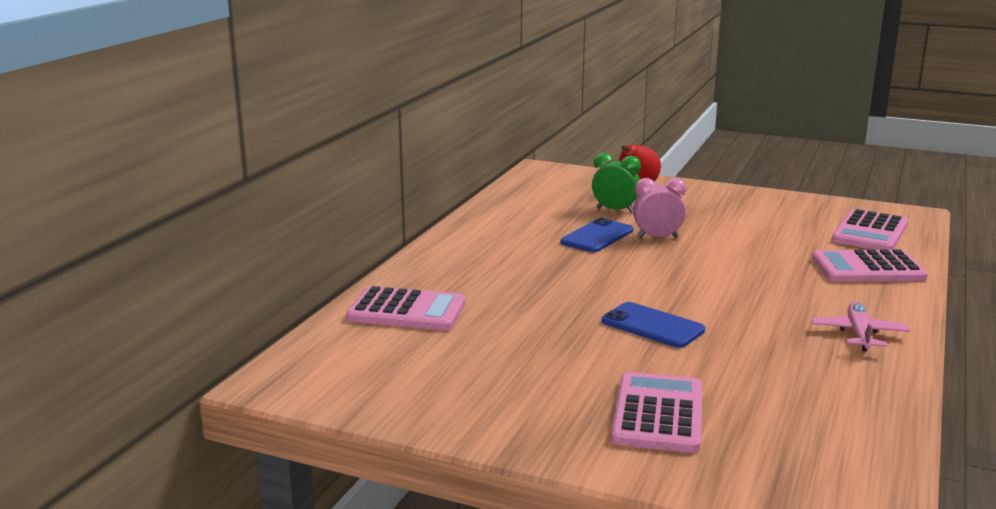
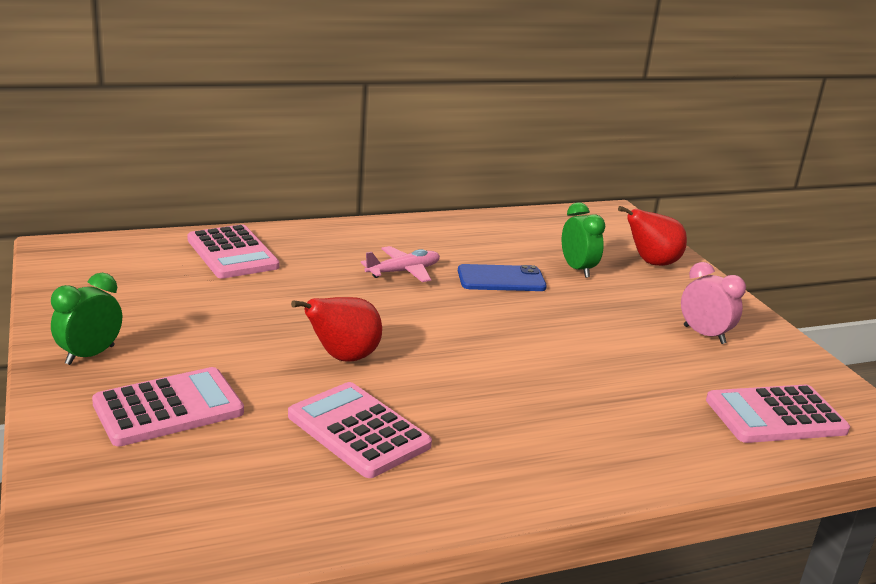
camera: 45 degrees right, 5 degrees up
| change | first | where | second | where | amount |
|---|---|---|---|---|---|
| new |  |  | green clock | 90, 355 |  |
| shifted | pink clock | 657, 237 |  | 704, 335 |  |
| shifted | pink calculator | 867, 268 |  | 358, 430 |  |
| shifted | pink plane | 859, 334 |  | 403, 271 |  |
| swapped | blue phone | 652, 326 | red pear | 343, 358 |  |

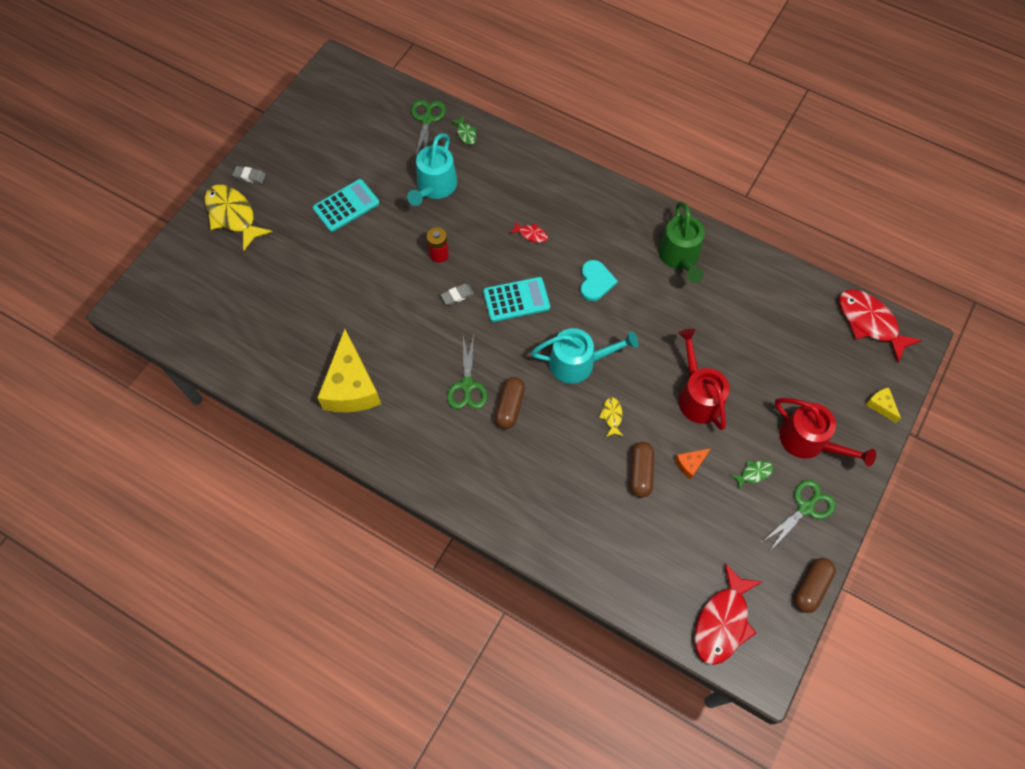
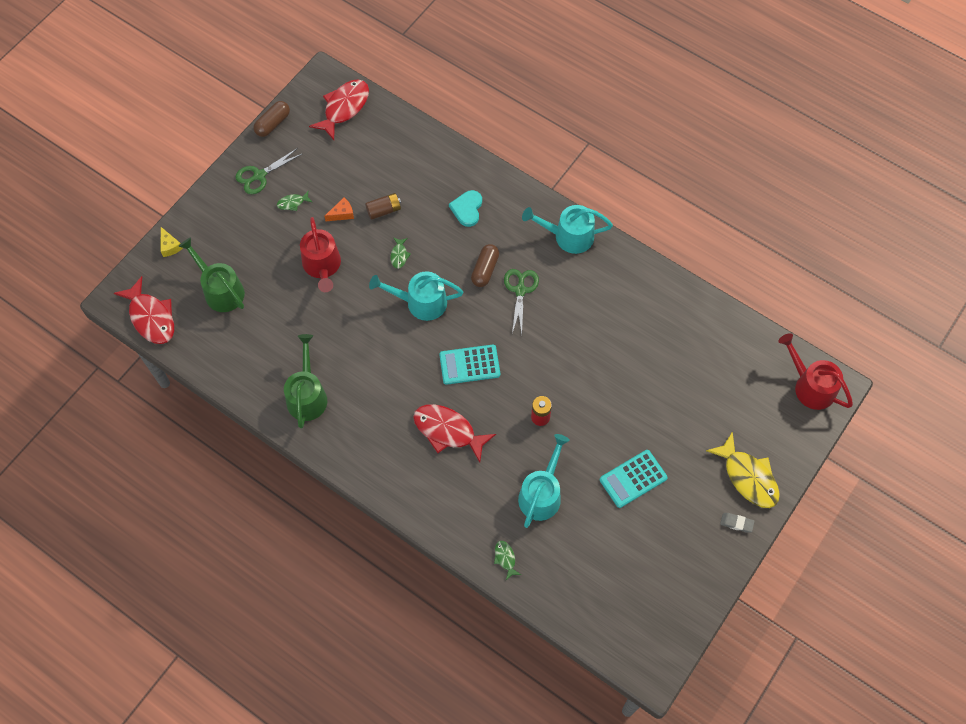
camera: 175 degrees left, 0 degrees up
| change | first | where | second | where | amount |
|---|---|---|---|---|---|
| gone | yellow cheese | 351, 386 |  |  |  |
| gone | green scissors | 427, 119 |  |  |  |
| gone | grey eraser | 457, 295 |  |  |  |
| new |  |  | green watering can | 221, 290 |  |
| new |  |  | turquoise watering can | 568, 236 |  |
| shifted | turquoise heart | 595, 282 |  | 467, 209 |  |
| shifted | red watering can | 808, 441 |  | 810, 386 |  |
| swapped | brown capsule | 640, 472 | brown battery | 384, 210 |  |
| repainted | yellow fish | 612, 416 | green fish | 399, 255 |  |
| scaled | red fish | 531, 234 |  | 448, 431 | x2.19 |

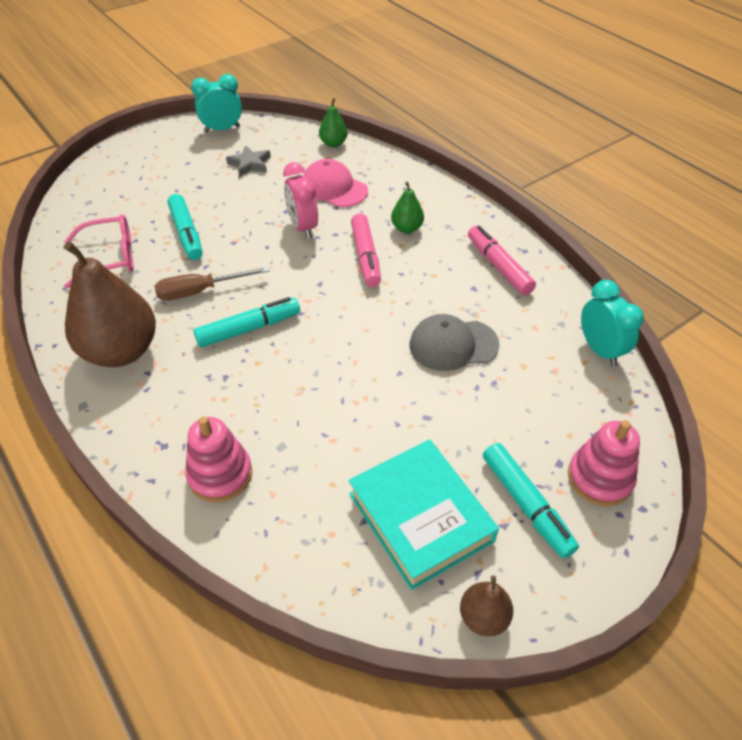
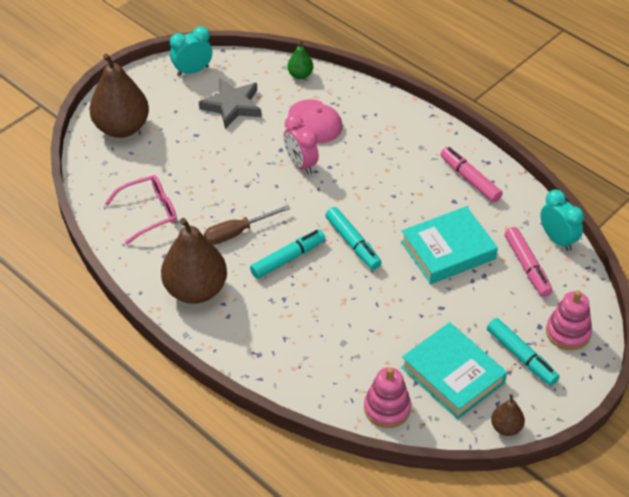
camera: 10 degrees left, 0 degrees up
| change | first | where | second | where | amount |
|---|---|---|---|---|---|
| gone | green pear | 407, 228 |  |  |  |
| new |  |  | brown pear | 122, 128 |  |
| shifted | turquoise marker | 186, 233 |  | 353, 243 |  |
| shifted | pink stacking toy | 220, 474 |  | 387, 408 |  |
| shifted | pink marker | 365, 256 |  | 527, 267 |  |
| swapped | grey cap | 453, 345 | turquoise book | 448, 250 |  |
| rotated | pink cap | 334, 188 |  | 315, 122 | 150 degrees counterclockwise |
| scaled | grey star | 250, 164 |  | 232, 106 | x1.58 |

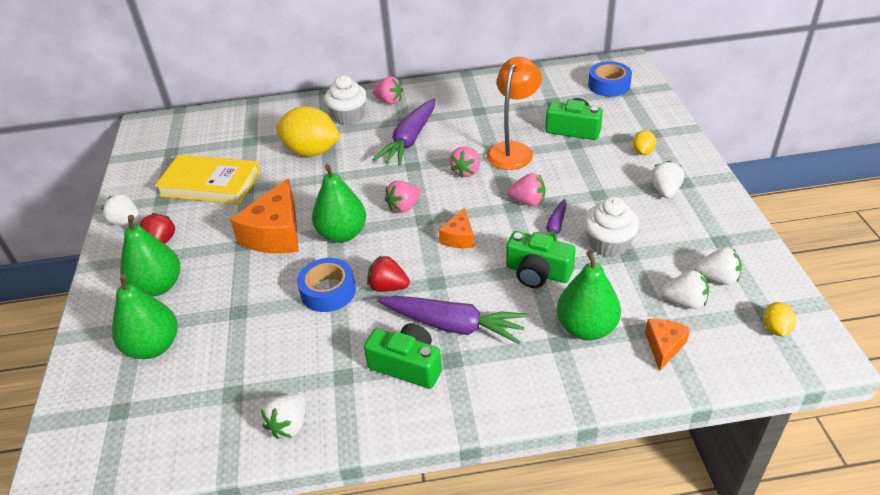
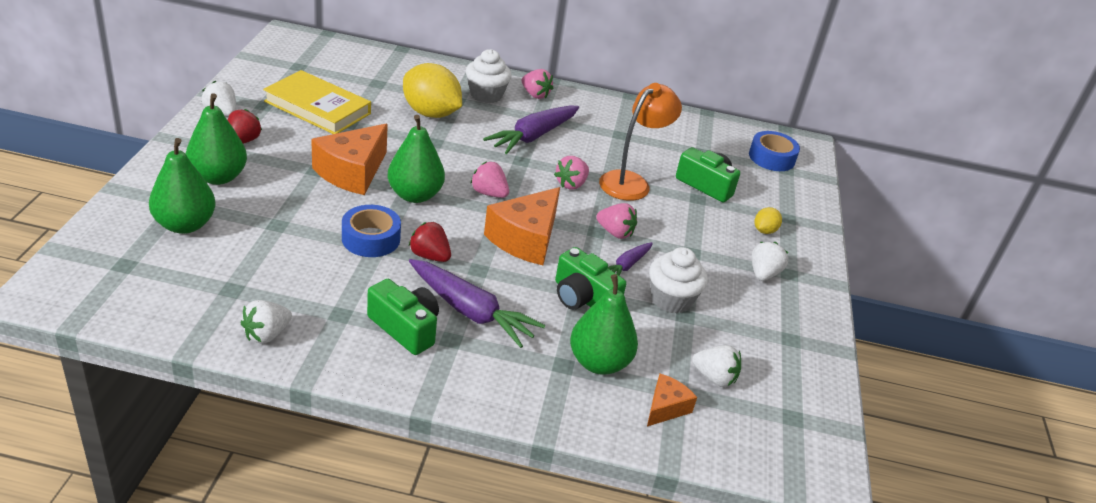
camera: 10 degrees right, 5 degrees down
| change | first | where | second | where | amount |
|---|---|---|---|---|---|
| gone | white strawberry | 717, 278 |  |  |  |
| gone | yellow lemon | 775, 329 |  |  |  |
| rotated | pink strawberry | 403, 207 |  | 489, 193 | 60 degrees clockwise |
| scaled | orange cheese | 459, 237 |  | 525, 239 | x1.89 |

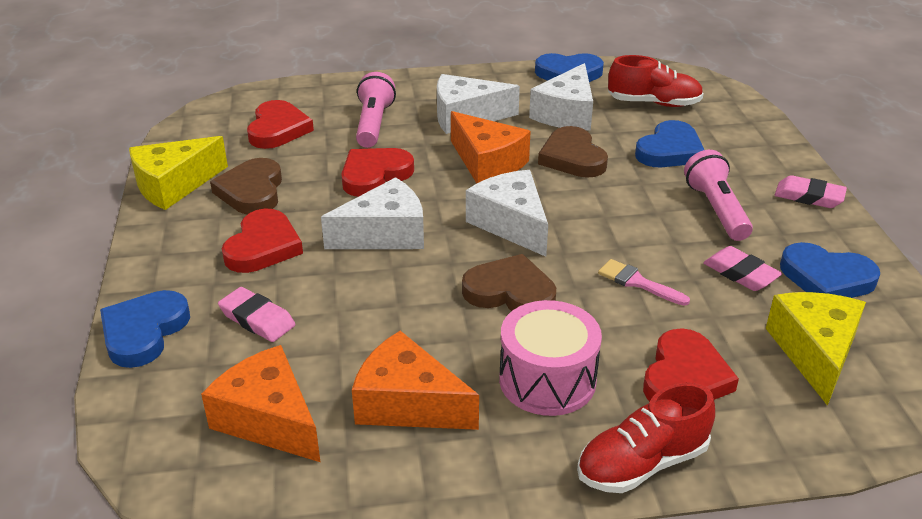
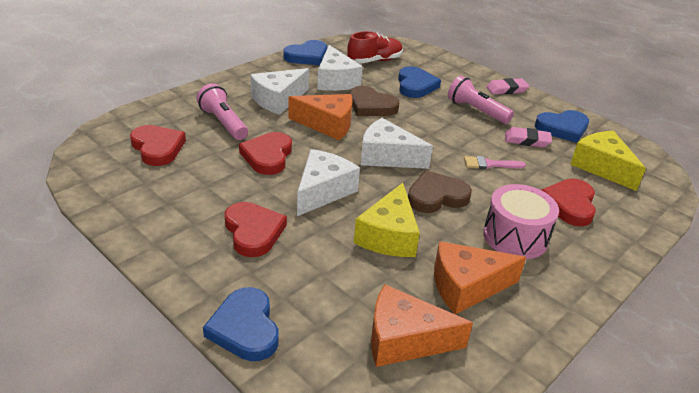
camera: 40 degrees left, 0 degrees up
| change | first | where | second | where | amount |
|---|---|---|---|---|---|
| gone | brown heart | 252, 191 |  |  |  |
| gone | pink eraser | 257, 319 |  |  |  |
| gone | red shoe | 642, 464 |  |  |  |
| shifted | yellow cheese | 174, 185 |  | 389, 236 |  |
| rotated | red heart | 684, 377 |  | 569, 204 | 150 degrees counterclockwise |

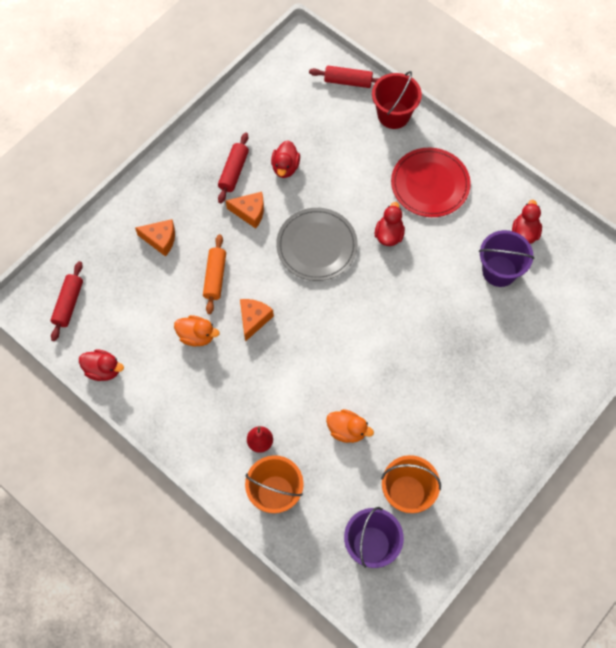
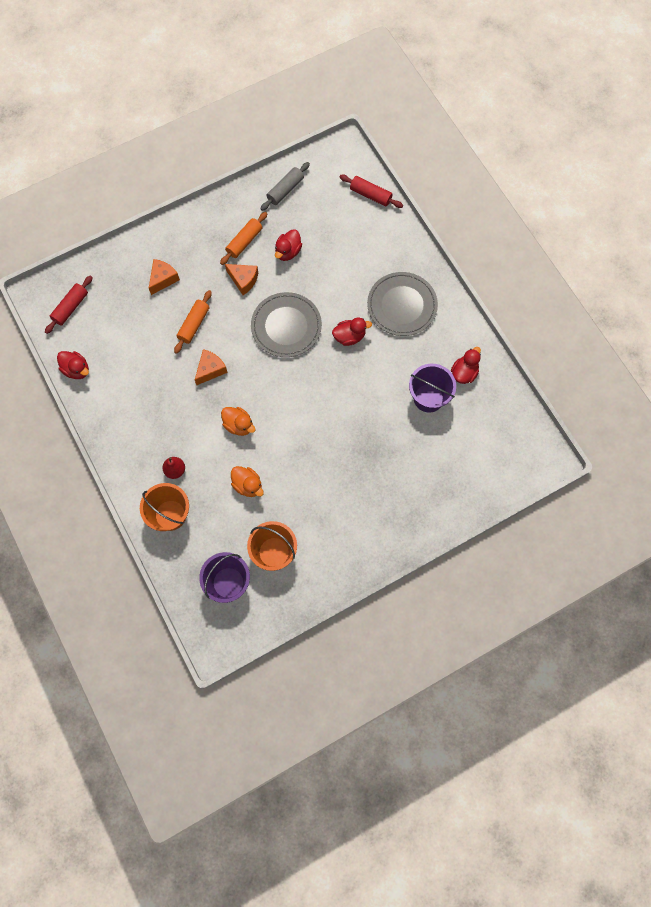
camera: 20 degrees right, 5 degrees up
| change | first | where | second | where | amount |
|---|---|---|---|---|---|
| gone | red bucket | 393, 115 |  |  |  |
| new |  |  | grey rolling pin | 285, 190 |  |
| shifted | orange duck | 197, 336 |  | 239, 425 |  |
| repainted | red rolling pin | 233, 171 | orange rolling pin | 244, 242 |  |
| repainted | red plate | 430, 184 | grey plate | 402, 305 |  |
| rotated | orange cheese | 160, 239 |  | 163, 279 | 90 degrees counterclockwise |
| rotated | red duck | 389, 235 |  | 349, 336 | 45 degrees clockwise |

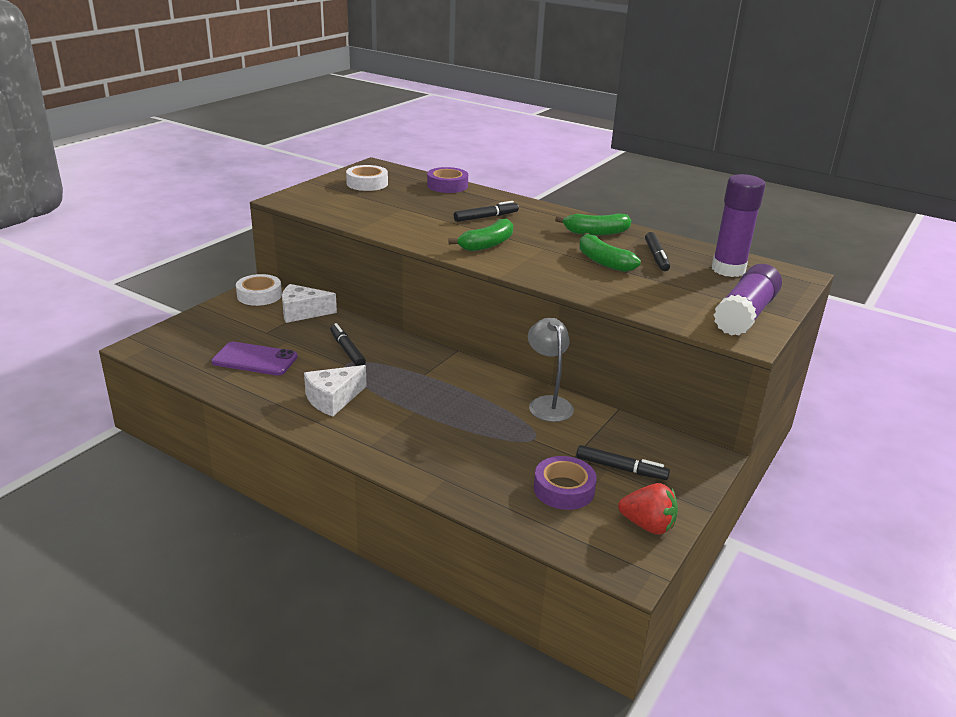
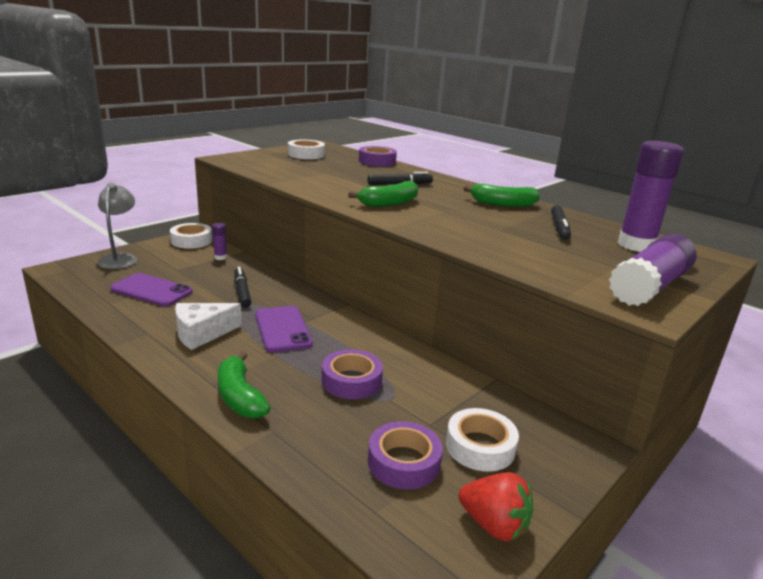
camera: 10 degrees right, 5 degrees down
| change | first | where | second | where | amount |
|---|---|---|---|---|---|
| new |  |  | purple phone | 282, 329 |  |
| new |  |  | purple tape | 351, 381 |  |
| shifted | grey lamp | 547, 403 |  | 120, 258 |  |
| shifted | green banana | 603, 262 |  | 239, 396 |  |
| swapped | white cheese | 302, 312 | purple glue stick | 220, 257 |  |
| swapped | black marker | 621, 468 | white tape | 480, 446 |  |

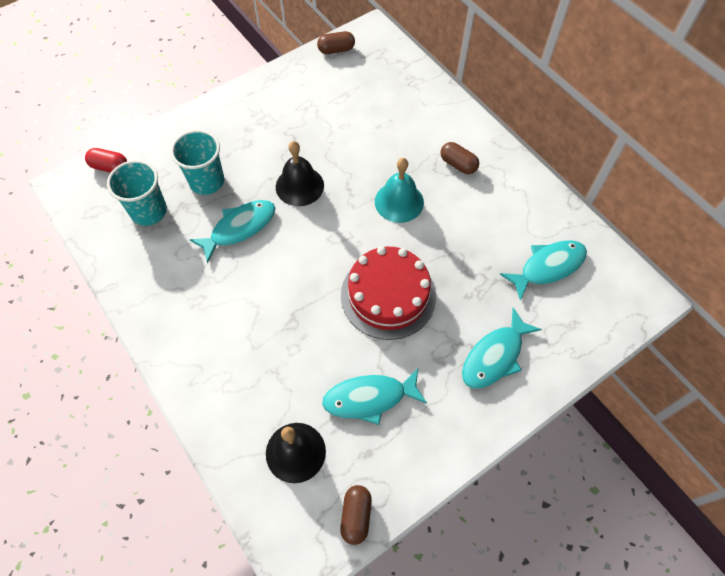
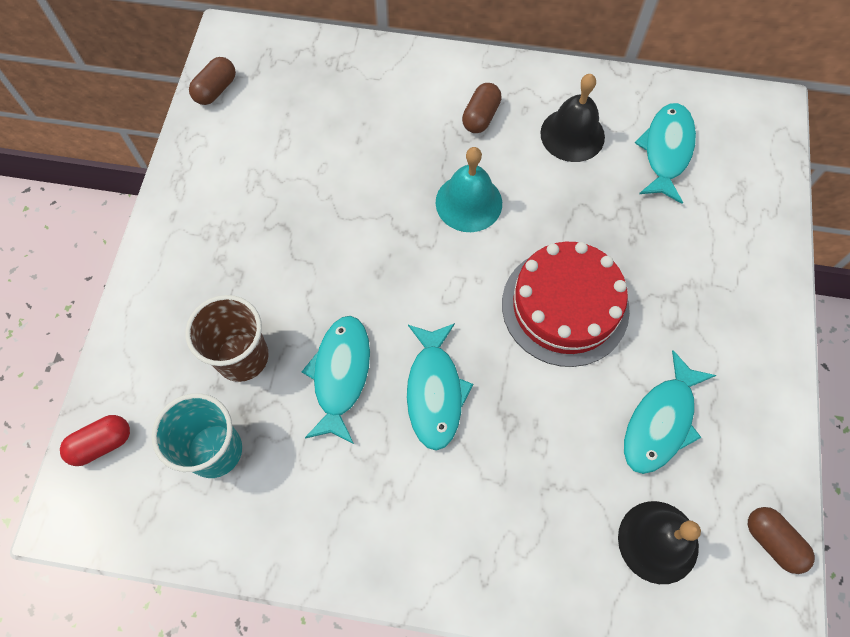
camera: 45 degrees left, 5 degrees up
| change | first | where | second | where | amount |
|---|---|---|---|---|---|
| shifted | black bell | 299, 186 |  | 572, 135 |  |
| shifted | turquoise fish | 495, 356 |  | 434, 392 |  |
| repainted | turquoise cup | 207, 181 | brown cup | 242, 357 |  |
| rotated | brown capsule | 458, 164 |  | 481, 116 | 60 degrees counterclockwise |

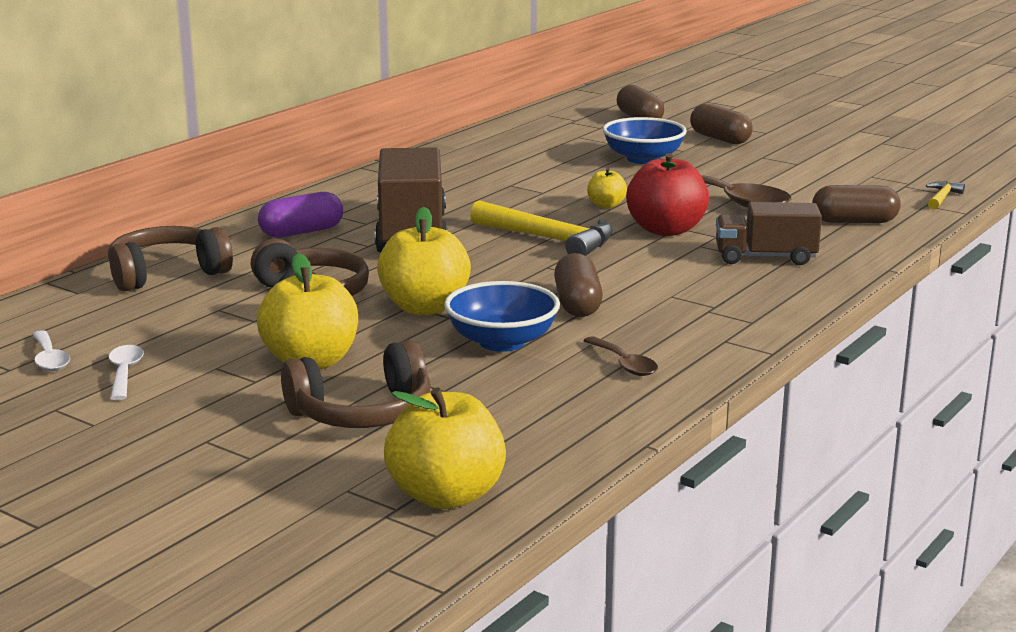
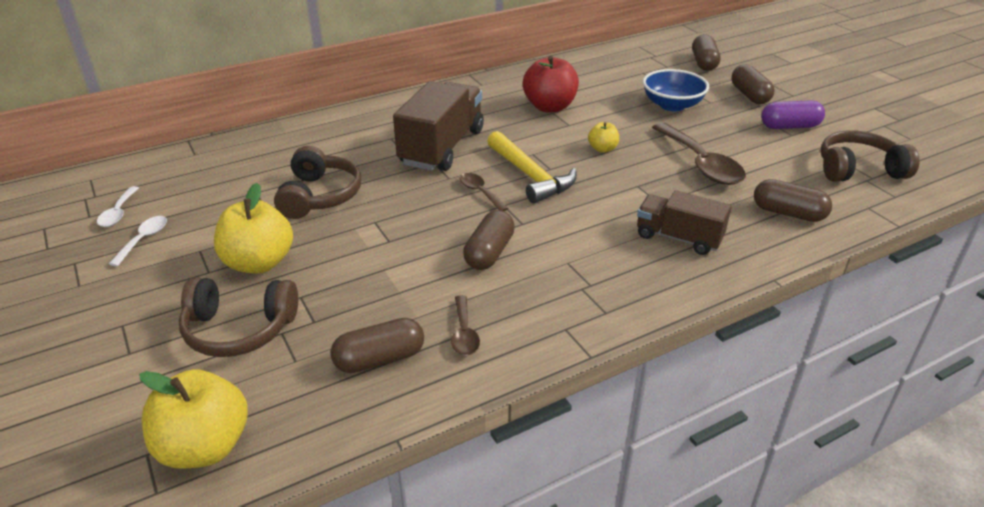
camera: 25 degrees right, 15 degrees up
| change | first | where | second | where | amount |
|---|---|---|---|---|---|
| gone | yellow apple | 424, 307 |  |  |  |
| gone | blue bowl | 502, 342 |  |  |  |
| gone | yellow hammer | 942, 198 |  |  |  |
| new |  |  | brown capsule | 379, 359 |  |
| new |  |  | brown spoon | 480, 192 |  |
| shifted | brown headphones | 167, 274 |  | 858, 169 |  |
| shifted | purple capsule | 302, 232 |  | 789, 126 |  |
| shifted | red apple | 666, 230 |  | 549, 107 |  |

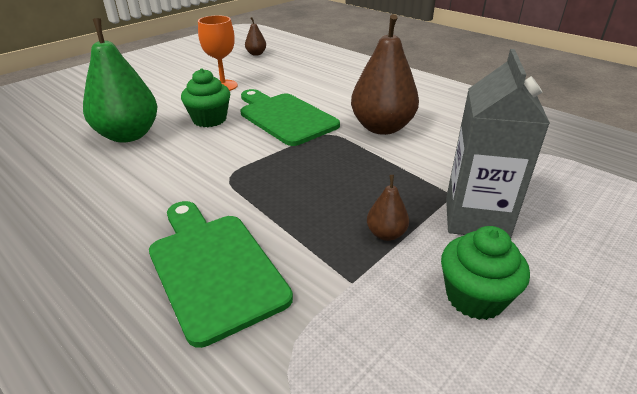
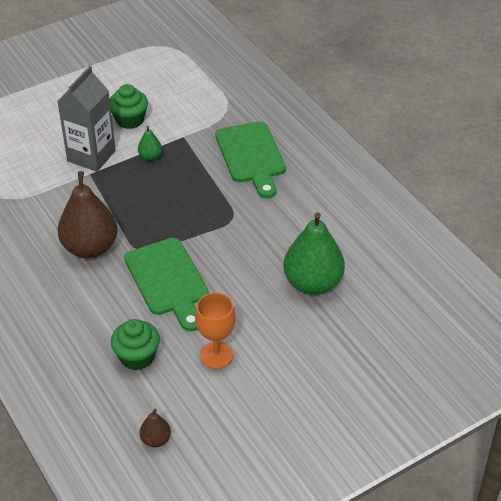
camera: 165 degrees left, 10 degrees up
| change | first | where | second | where | amount |
|---|---|---|---|---|---|
| shifted | green cupcake | 209, 119 |  | 137, 357 |  |
| repainted | brown pear | 386, 234 | green pear | 150, 157 |  |

